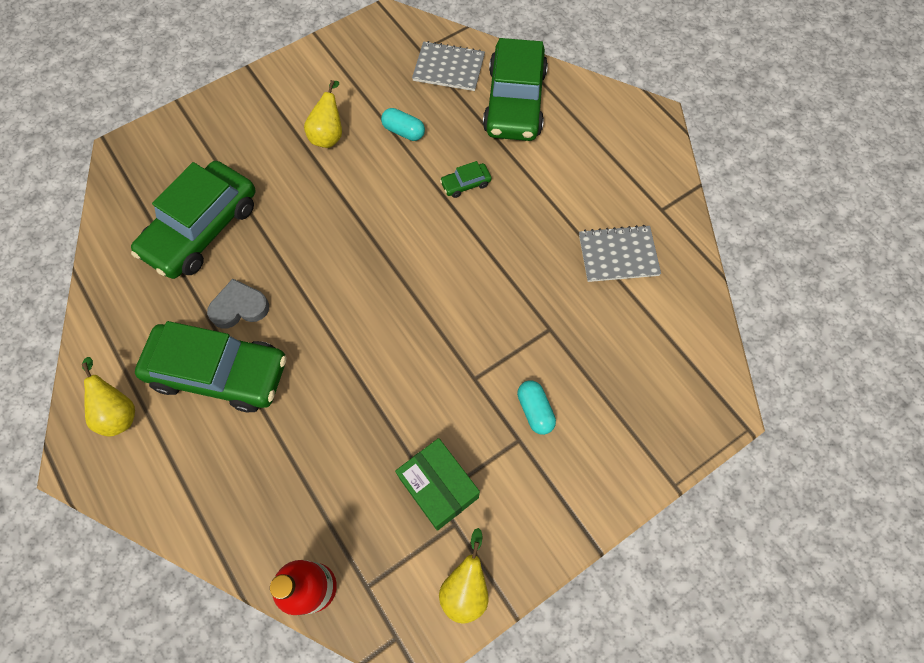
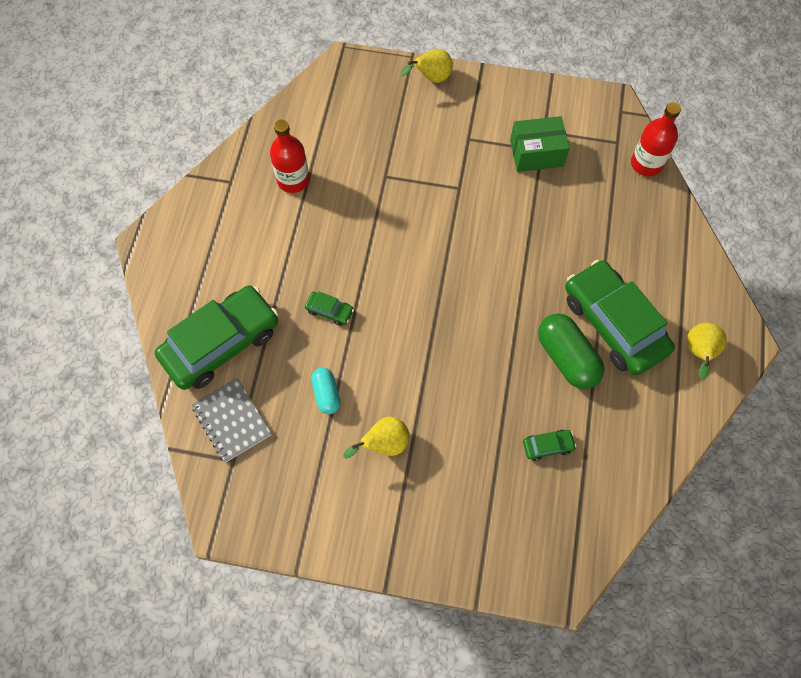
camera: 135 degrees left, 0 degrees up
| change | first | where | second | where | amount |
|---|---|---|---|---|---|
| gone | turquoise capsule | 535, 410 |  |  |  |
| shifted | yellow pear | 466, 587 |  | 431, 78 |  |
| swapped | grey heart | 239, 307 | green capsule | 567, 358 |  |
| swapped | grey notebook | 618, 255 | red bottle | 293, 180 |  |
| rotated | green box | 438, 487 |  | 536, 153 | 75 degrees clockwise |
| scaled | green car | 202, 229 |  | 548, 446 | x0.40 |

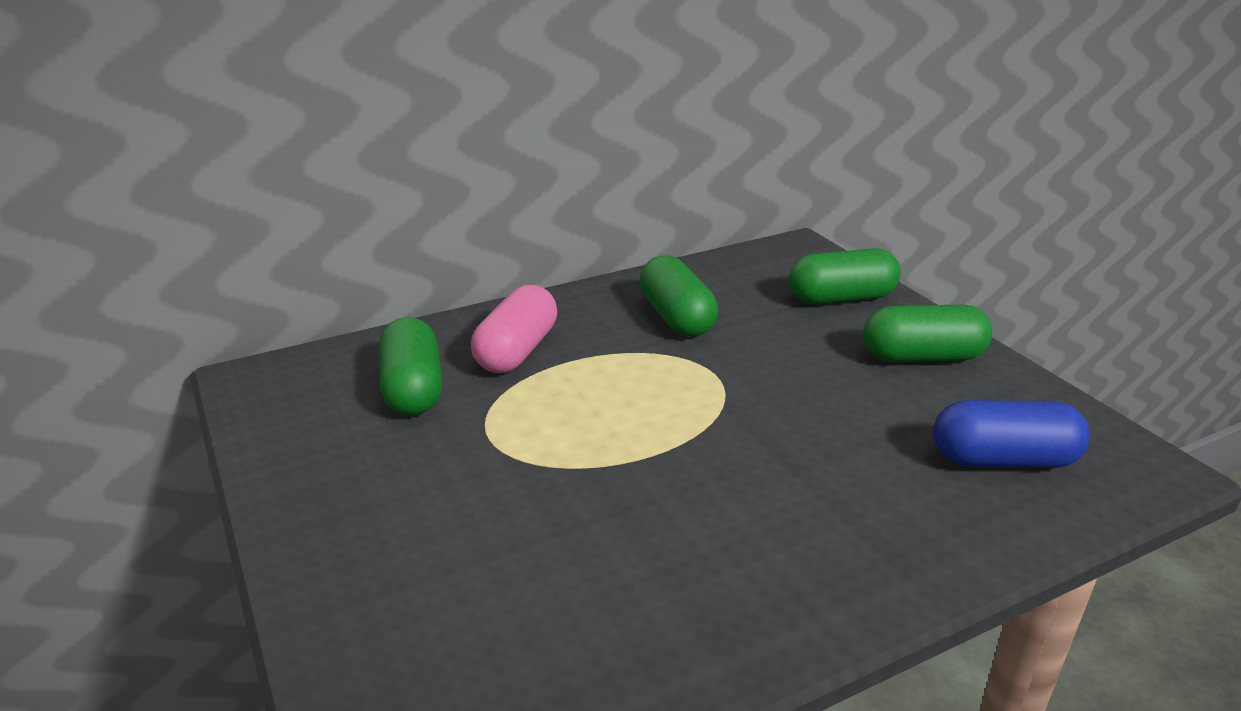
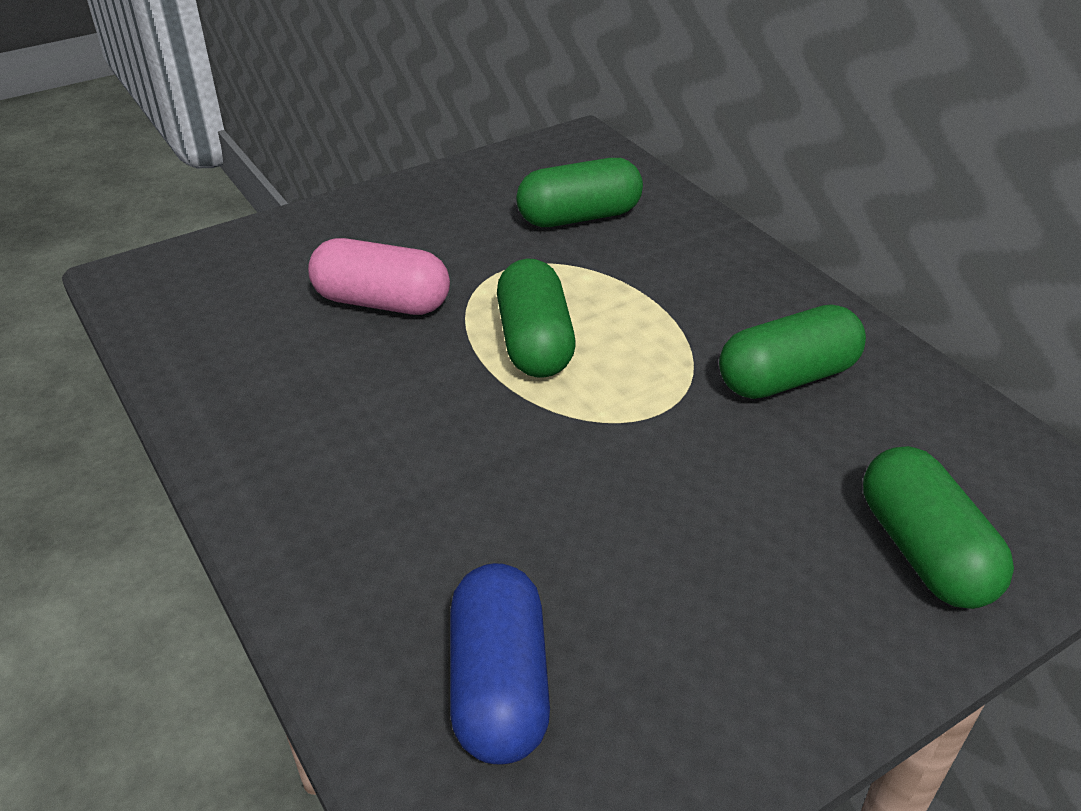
camera: 85 degrees right, 10 degrees up
| change | first | where | second | where | amount |
|---|---|---|---|---|---|
| shifted | pink capsule | 517, 351 |  | 382, 302 |  |
| shifted | green capsule | 922, 357 |  | 534, 343 |  |

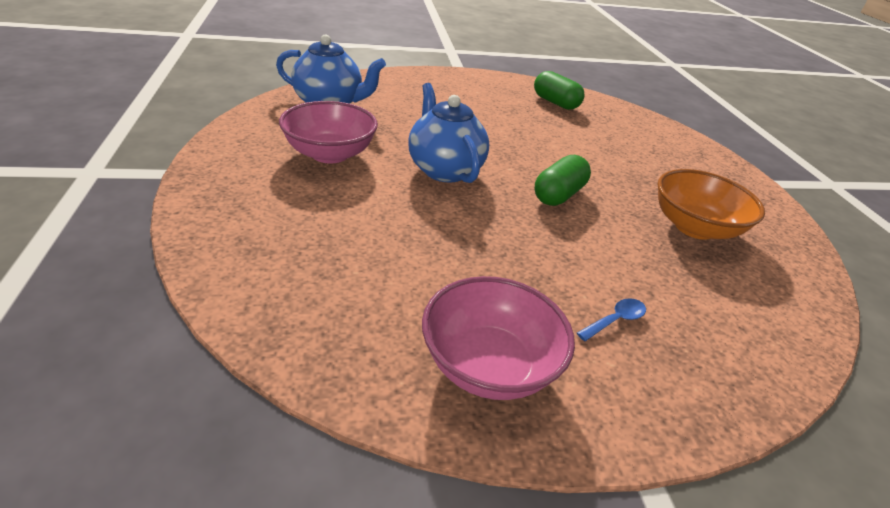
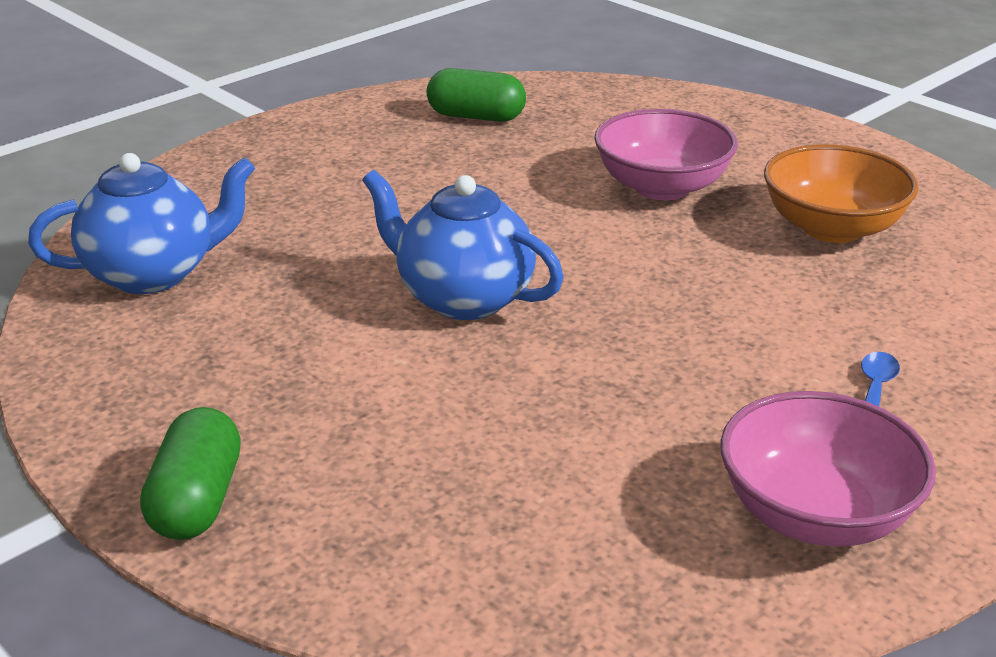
camera: 30 degrees left, 5 degrees down
| change | first | where | second | where | amount |
|---|---|---|---|---|---|
| shifted | pink bowl | 330, 154 |  | 662, 187 |  |
| shifted | green capsule | 558, 195 |  | 197, 500 |  |

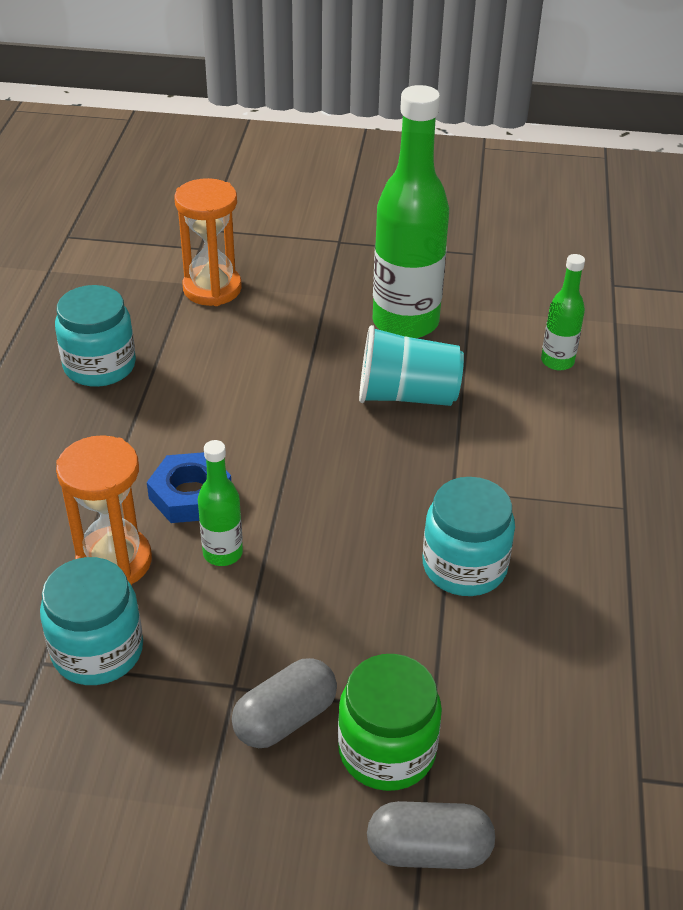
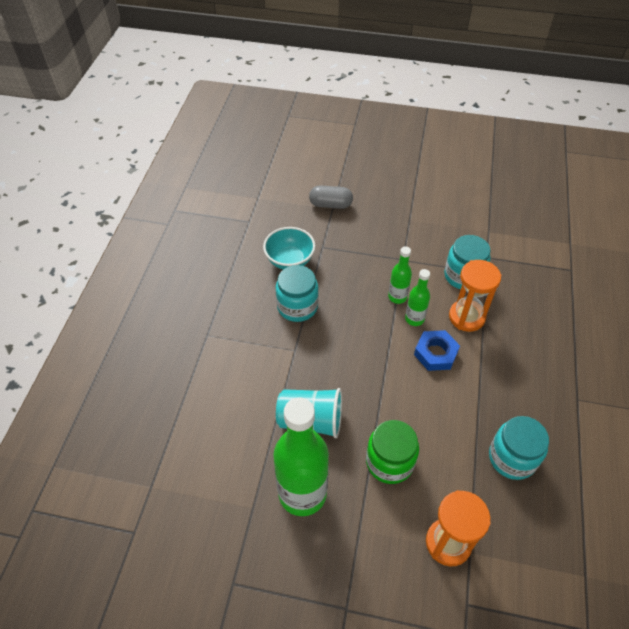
camera: 175 degrees left, 10 degrees up
| change | first | where | second | where | amount |
|---|---|---|---|---|---|
| gone | grey capsule | 285, 718 |  |  |  |
| new |  |  | turquoise bowl | 290, 260 |  |
| shifted | green jar | 387, 750 |  | 389, 462 |  |
| shifted | green bottle | 557, 361 |  | 397, 297 |  |

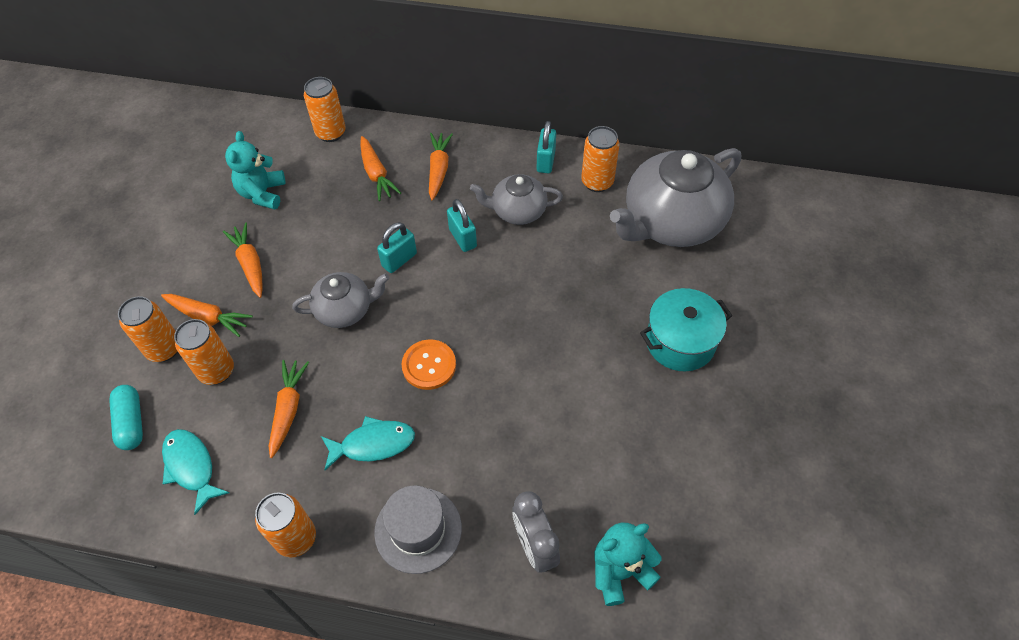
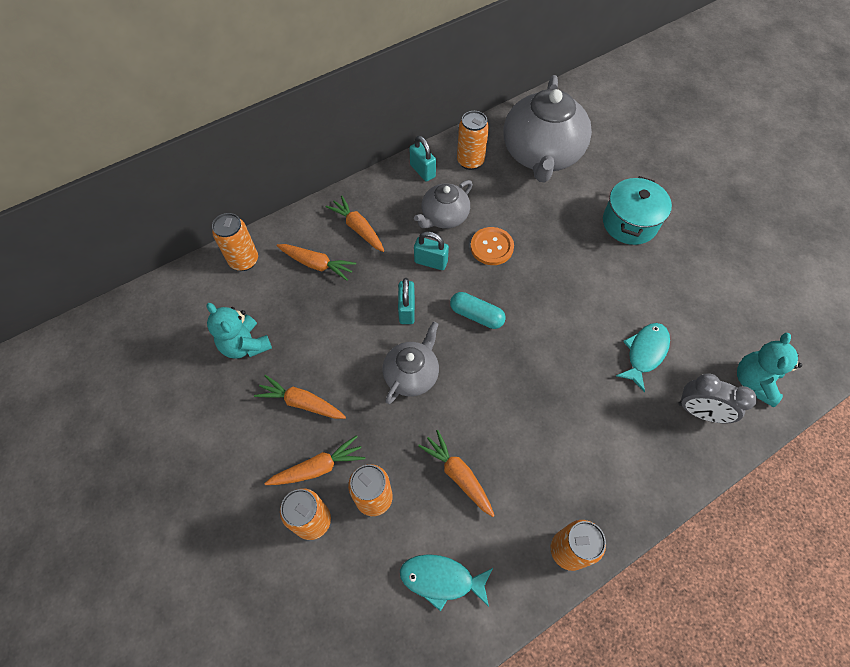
camera: 45 degrees left, 5 degrees up
| change | first | where | second | where | amount |
|---|---|---|---|---|---|
| gone | grey hat | 418, 530 |  |  |  |
| shifted | turquoise capsule | 131, 422 |  | 476, 315 |  |
| shifted | turquoise fish | 373, 444 |  | 644, 353 |  |
| shifted | orange button | 429, 365 |  | 491, 247 |  |

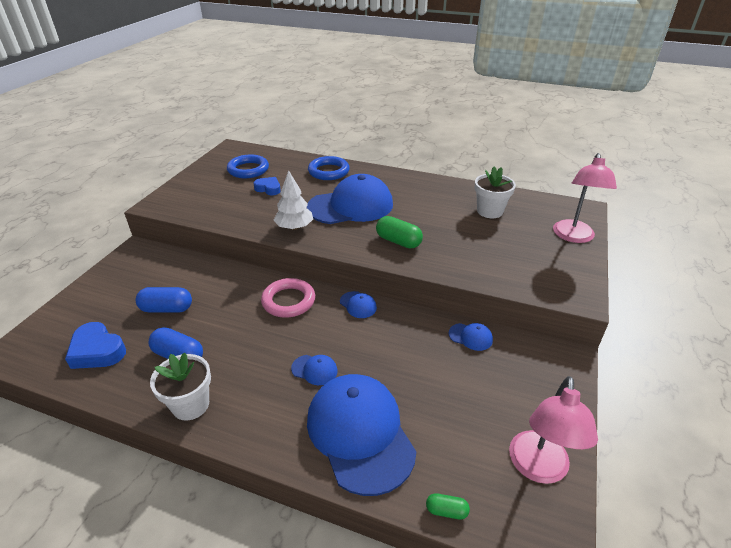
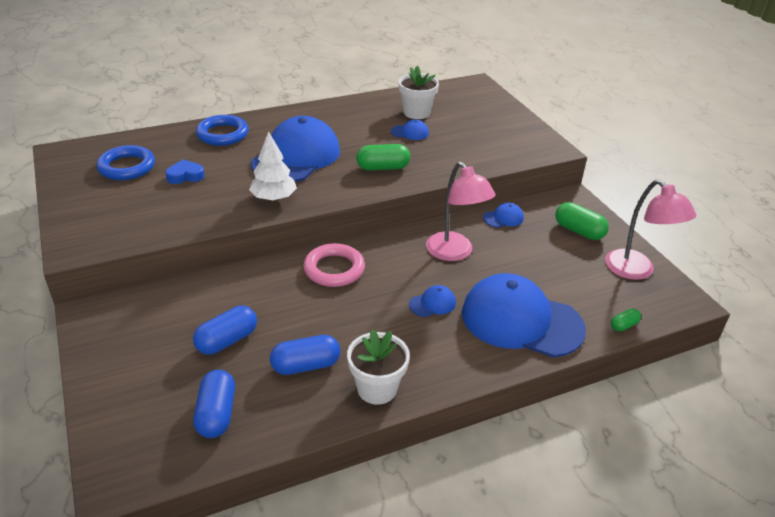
camera: 45 degrees left, 0 degrees up
| change | first | where | second | where | amount |
|---|---|---|---|---|---|
| new |  |  | green capsule | 578, 231 |  |
| shifted | blue cap | 358, 305 |  | 410, 132 |  |
| shifted | pink lamp | 573, 237 |  | 454, 253 |  |
| swapped | blue heart | 97, 351 | blue capsule | 216, 414 |  |

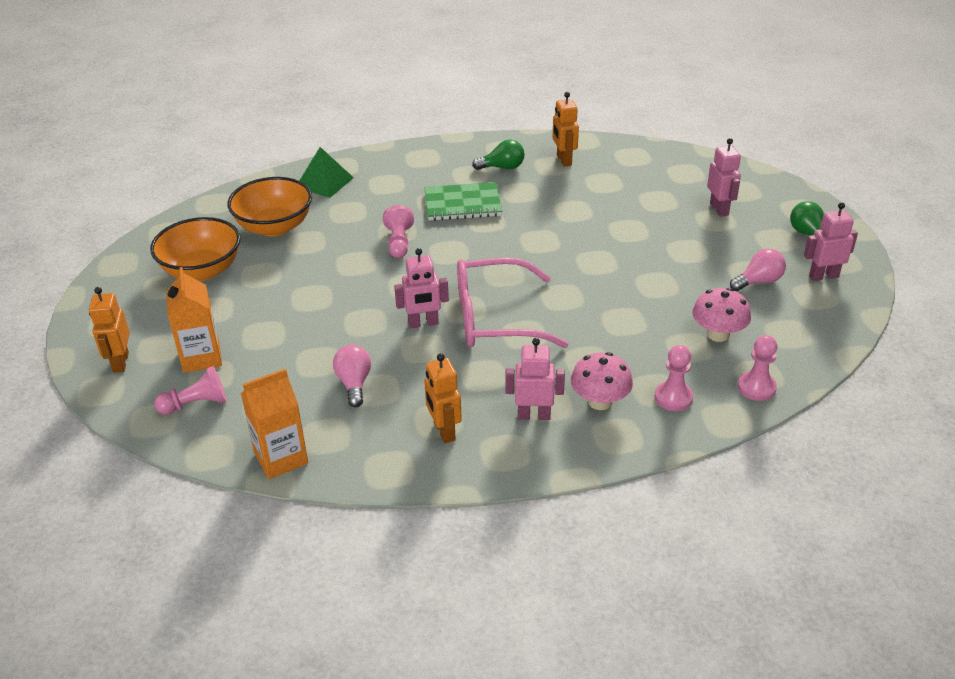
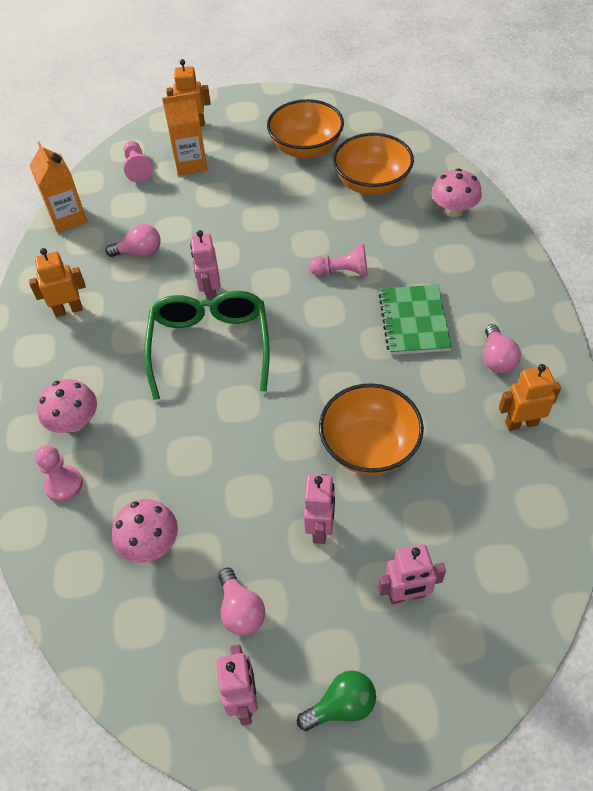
camera: 95 degrees right, 15 degrees up
| change | first | where | second | where | amount |
|---|---|---|---|---|---|
| gone | pink pawn | 756, 387 |  |  |  |
| new |  |  | orange bowl | 369, 447 |  |
| shifted | pink robot | 534, 415 |  | 320, 528 |  |
| swapped | green pyramid | 324, 182 | pink mushroom | 453, 210 |  |
| repainted | pink glasses | 494, 318 | green glasses | 210, 345 |  |
| repainted | green light bulb | 502, 167 | pink light bulb | 496, 359 |  |

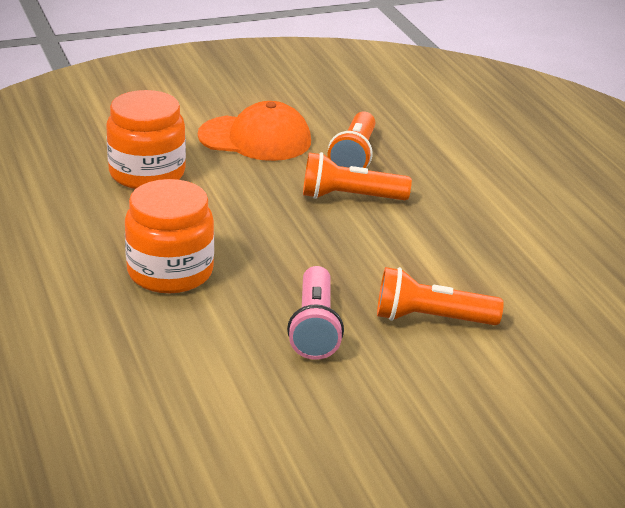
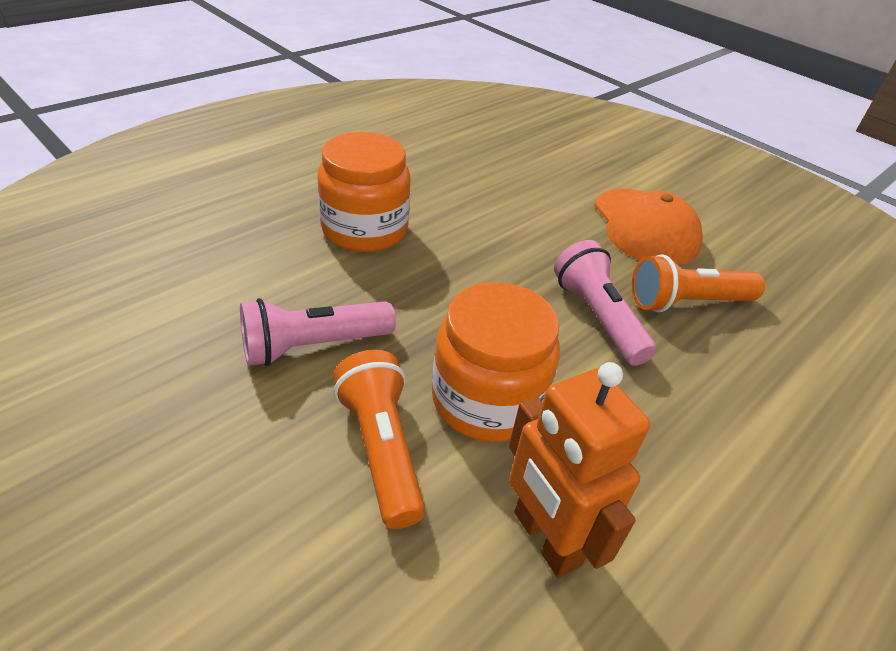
camera: 65 degrees right, 10 degrees up
| change | first | where | second | where | amount |
|---|---|---|---|---|---|
| new |  |  | orange robot | 545, 539 |  |
| shifted | orange jar | 147, 173 |  | 487, 400 |  |
| repainted | orange flashlight | 350, 197 | pink flashlight | 597, 317 |  |

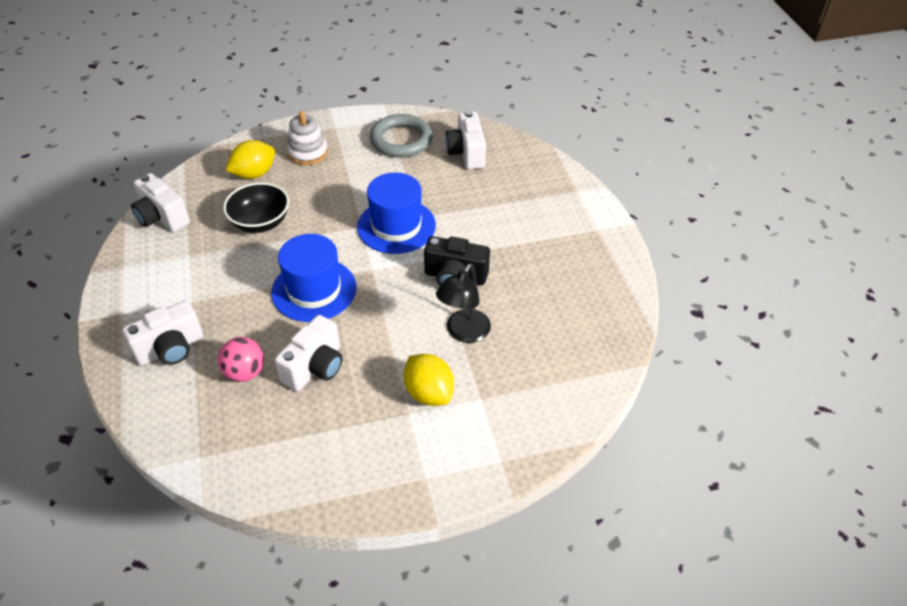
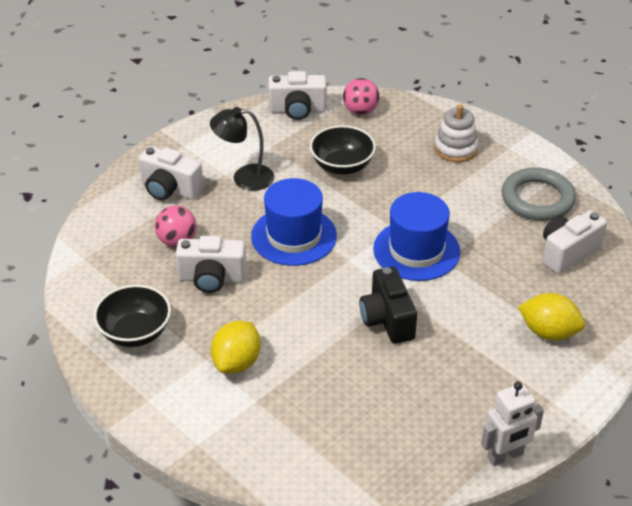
camera: 60 degrees right, 5 degrees down
| change | first | where | second | where | amount |
|---|---|---|---|---|---|
| new |  |  | black bowl | 135, 332 |  |
| new |  |  | pink ball | 360, 111 |  |
| new |  |  | white robot | 505, 456 |  |
| shifted | yellow lemon | 254, 174 |  | 549, 332 |  |
| shifted | black lamp | 463, 333 |  | 244, 178 |  |
| rotated | white camera | 162, 217 |  | 297, 110 | 105 degrees counterclockwise |

